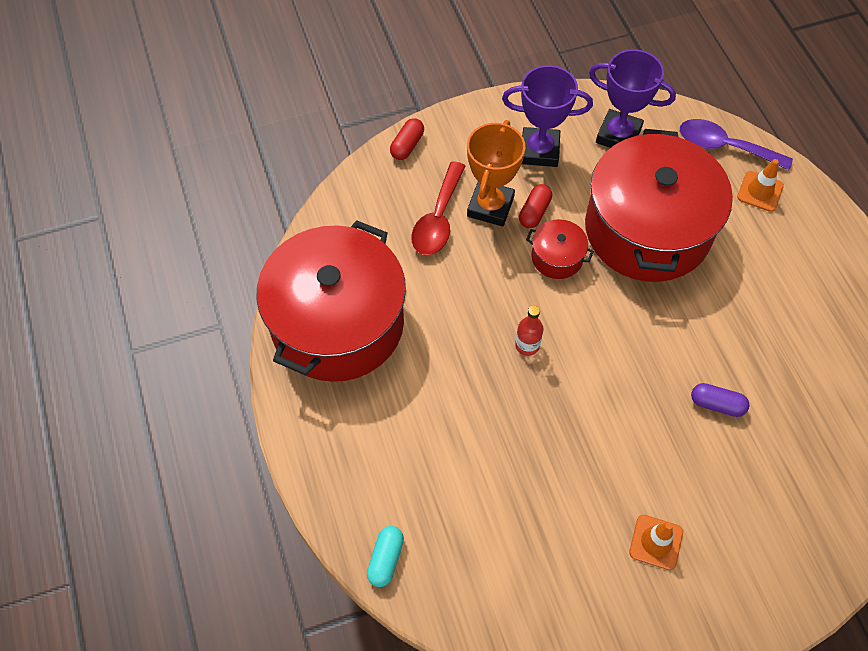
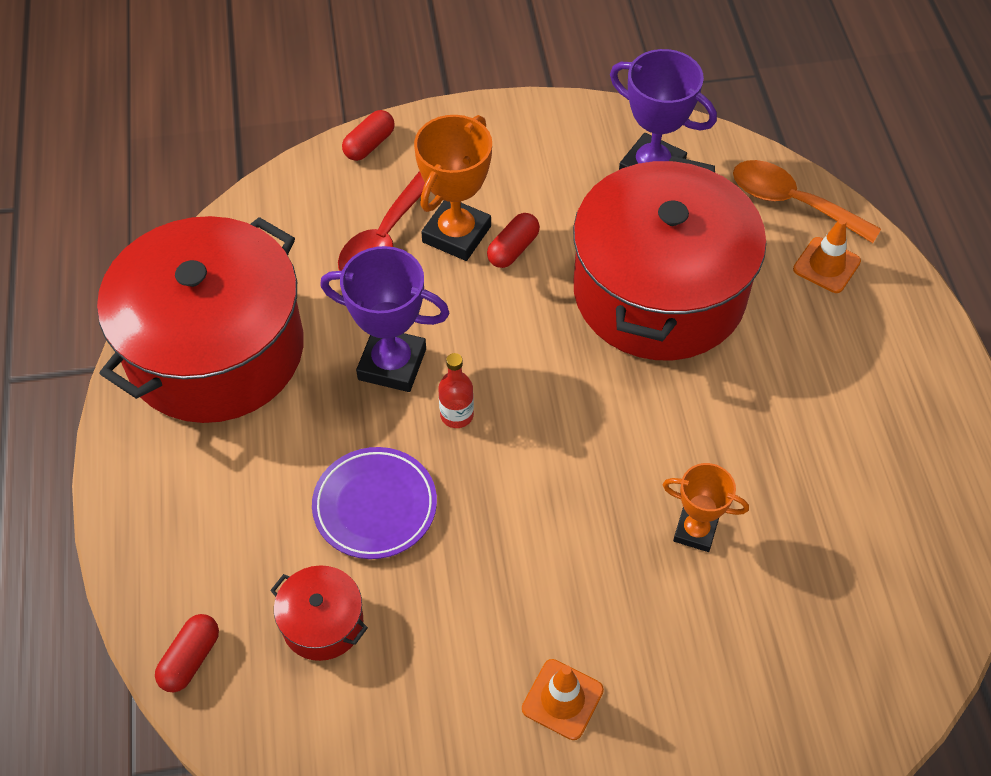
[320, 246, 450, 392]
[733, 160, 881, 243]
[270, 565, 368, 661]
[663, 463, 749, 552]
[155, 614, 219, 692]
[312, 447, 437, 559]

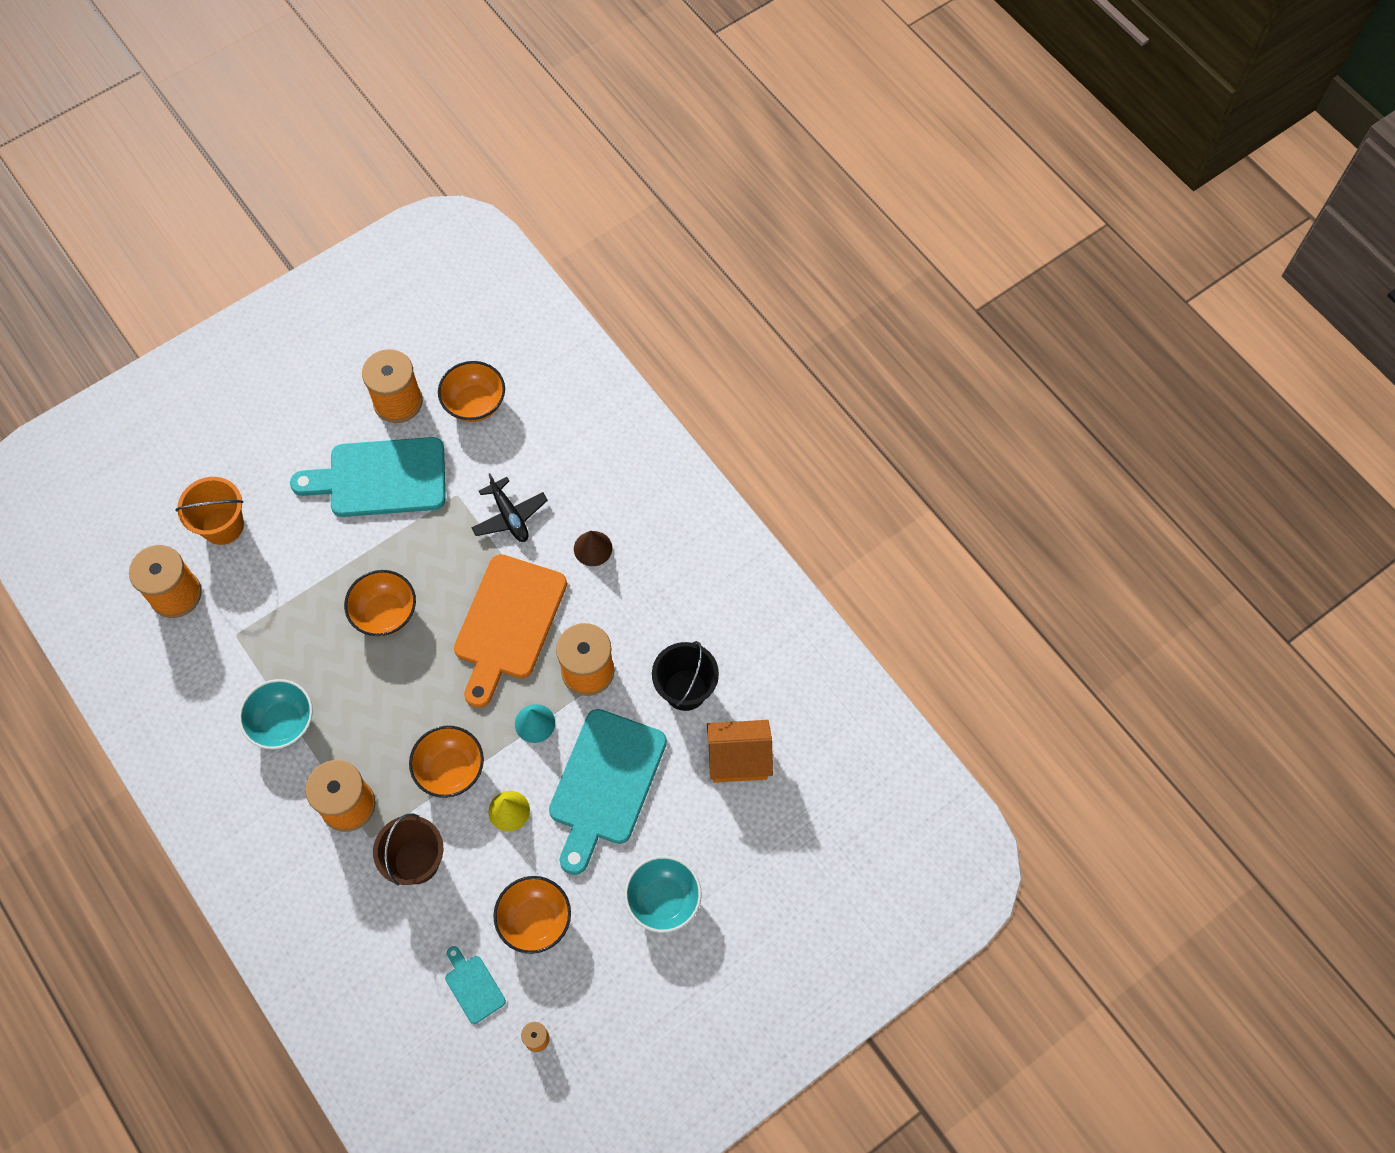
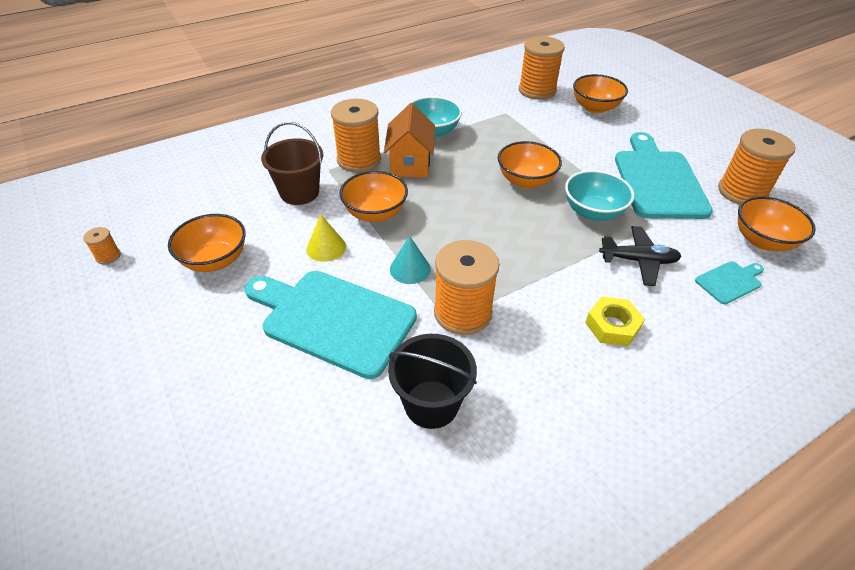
[599, 226, 681, 286]
[573, 74, 628, 113]
[585, 297, 645, 346]
[454, 554, 567, 708] (first image)
[384, 103, 435, 178]
[565, 170, 634, 221]
[695, 261, 764, 304]

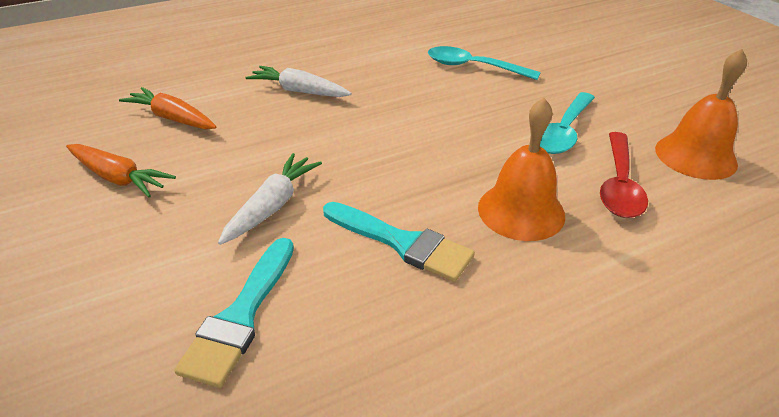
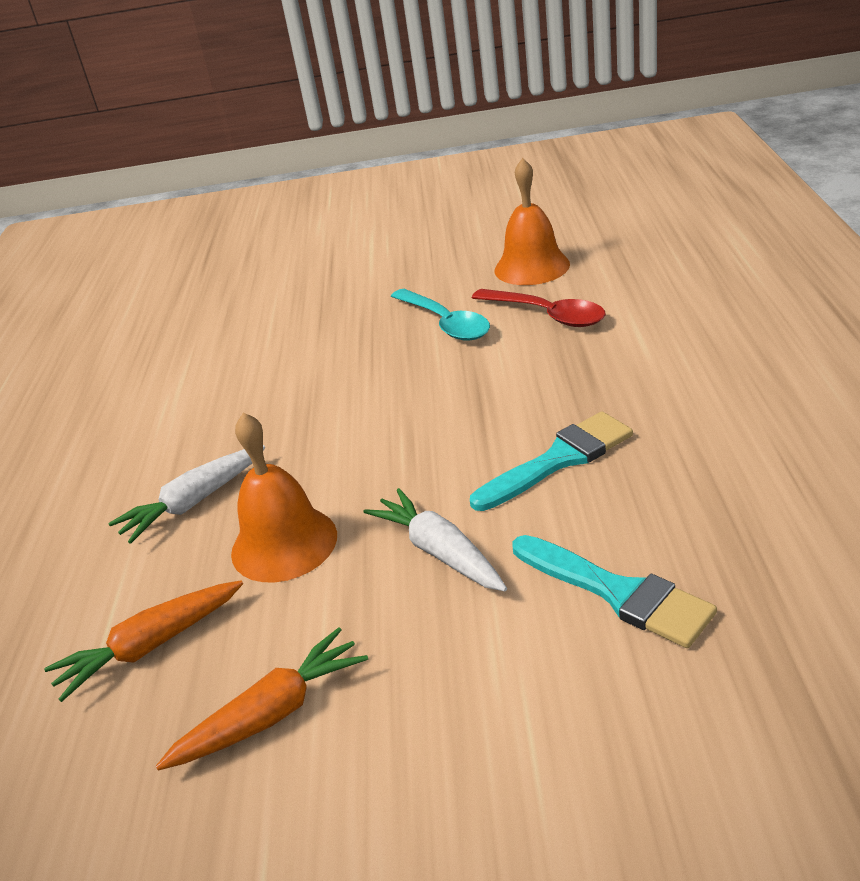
[428, 46, 541, 80] (first image)
[231, 413, 337, 582]

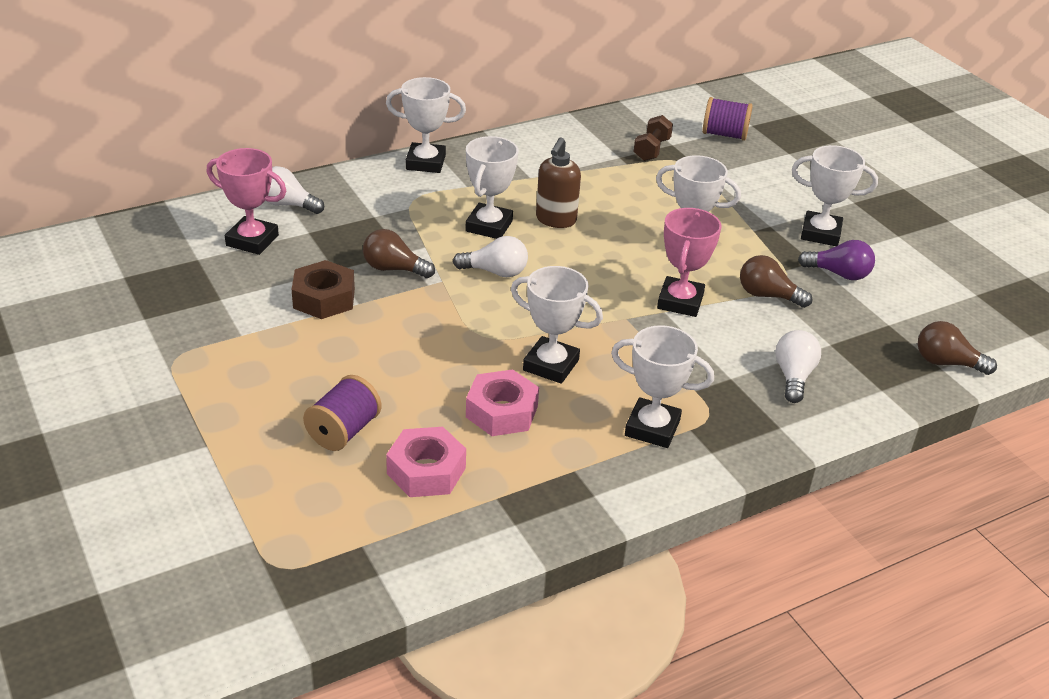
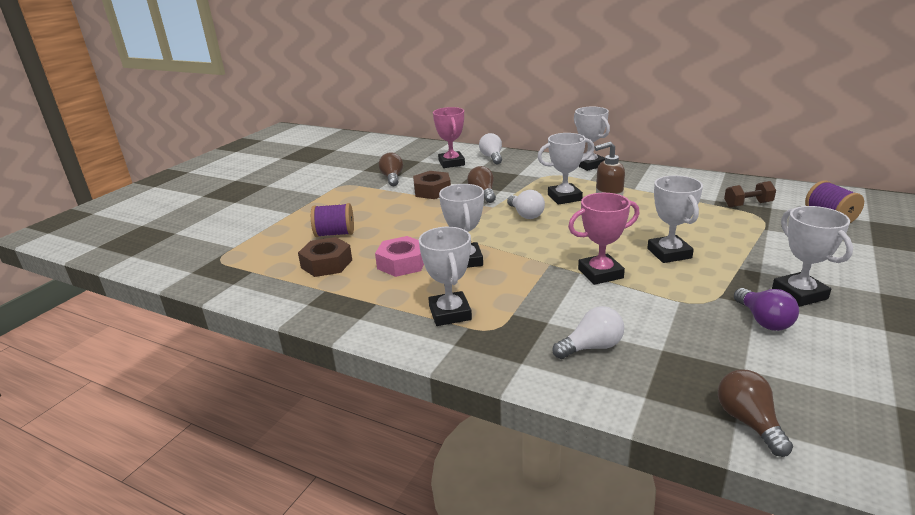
[379, 152, 403, 186]
[298, 237, 352, 277]

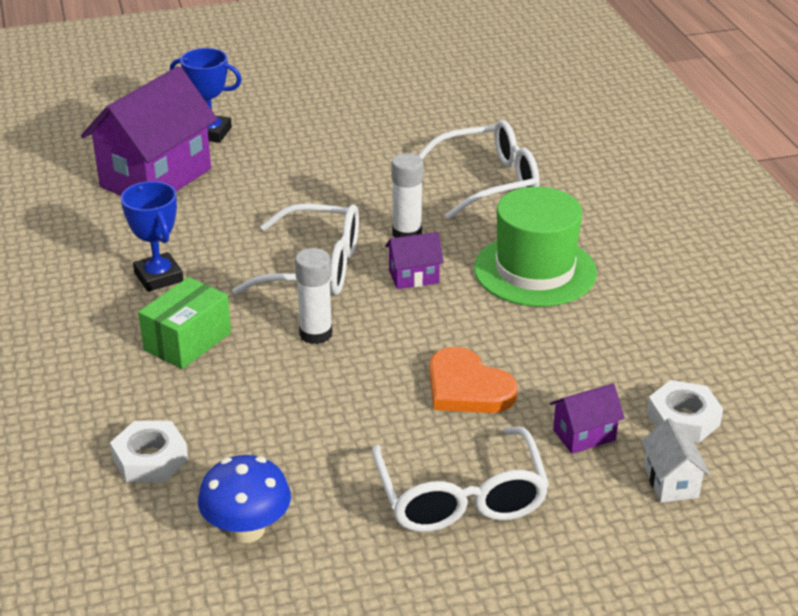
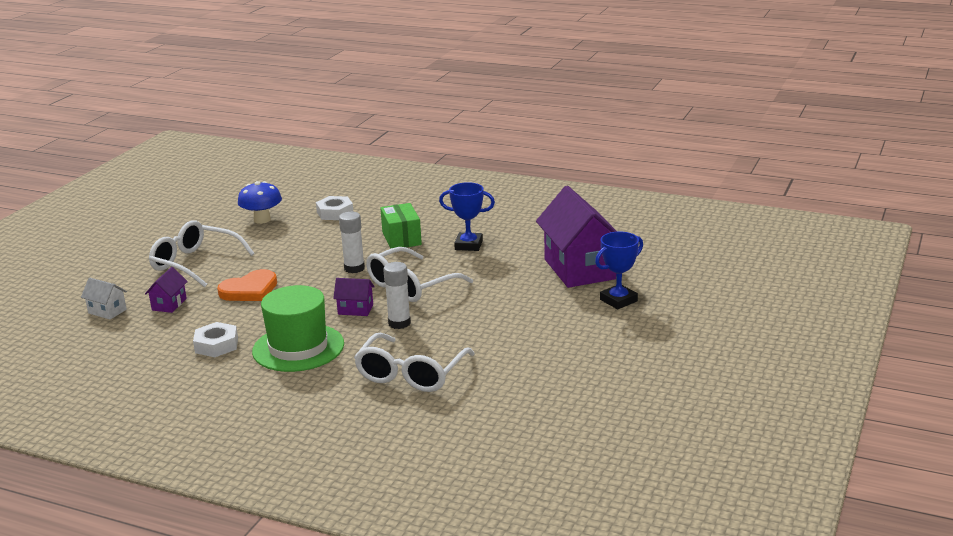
[333, 278, 375, 316]
[217, 269, 277, 301]
[193, 322, 238, 357]

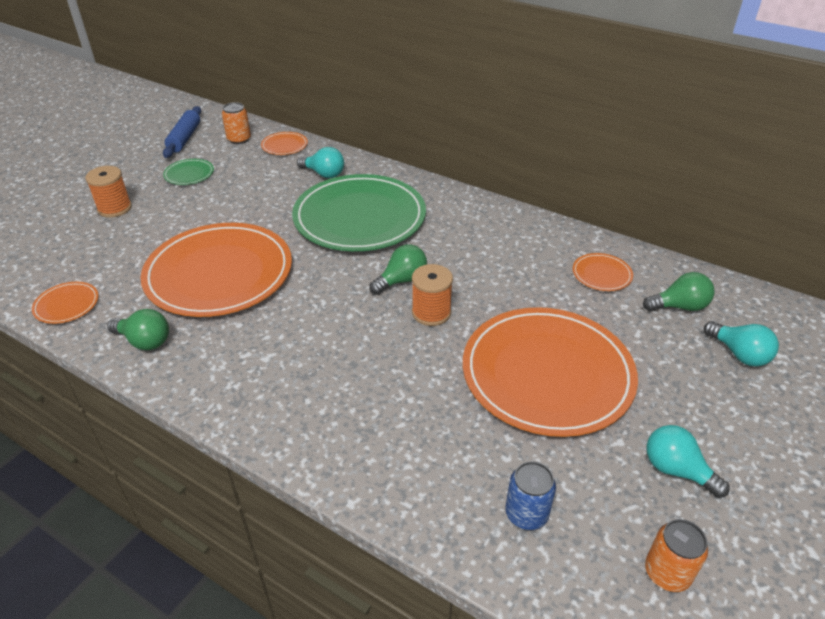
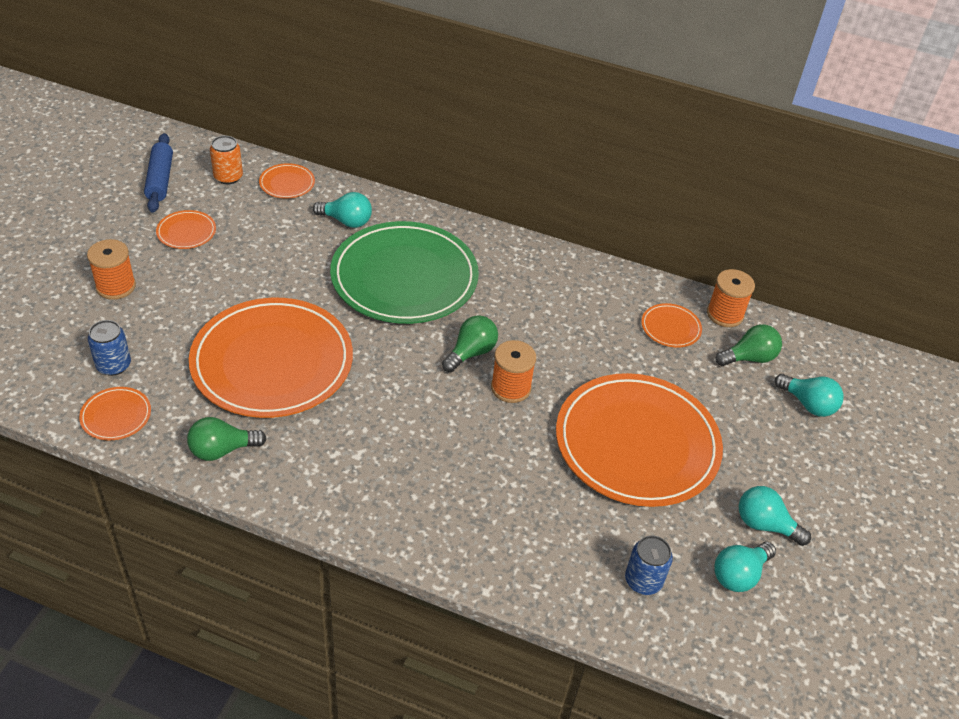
[156, 210, 216, 249]
[187, 417, 267, 461]
[645, 519, 708, 592] (first image)
[707, 269, 755, 327]
[88, 320, 131, 376]
[714, 542, 776, 592]

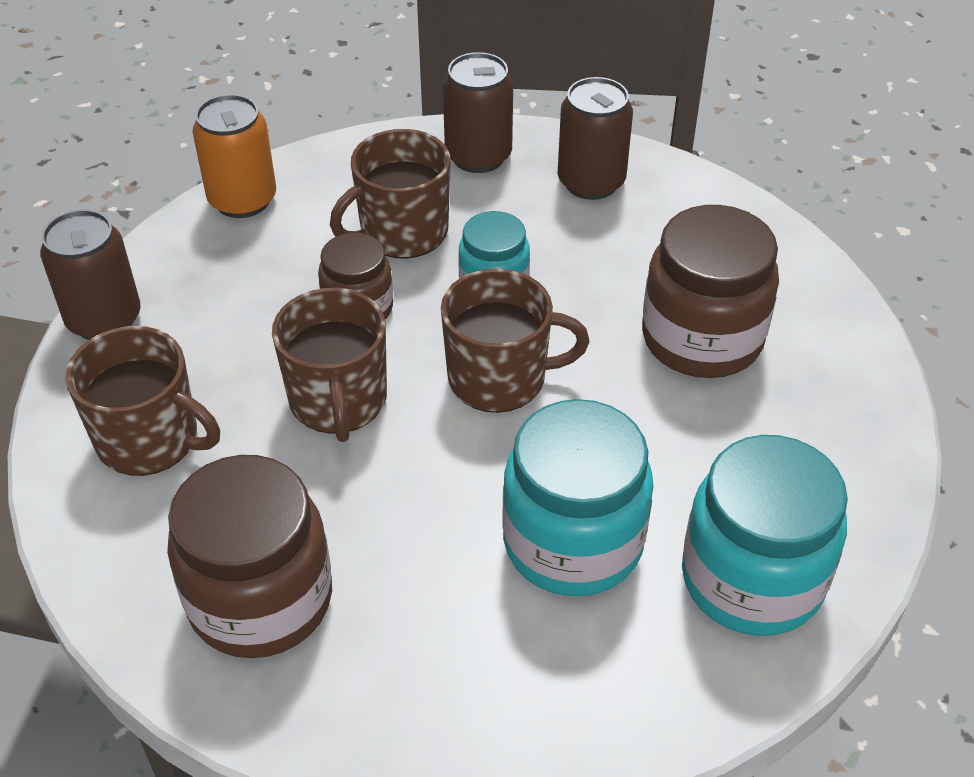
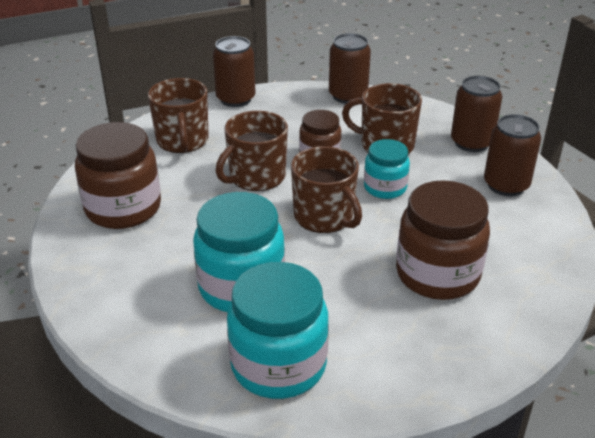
[329, 33, 371, 104]

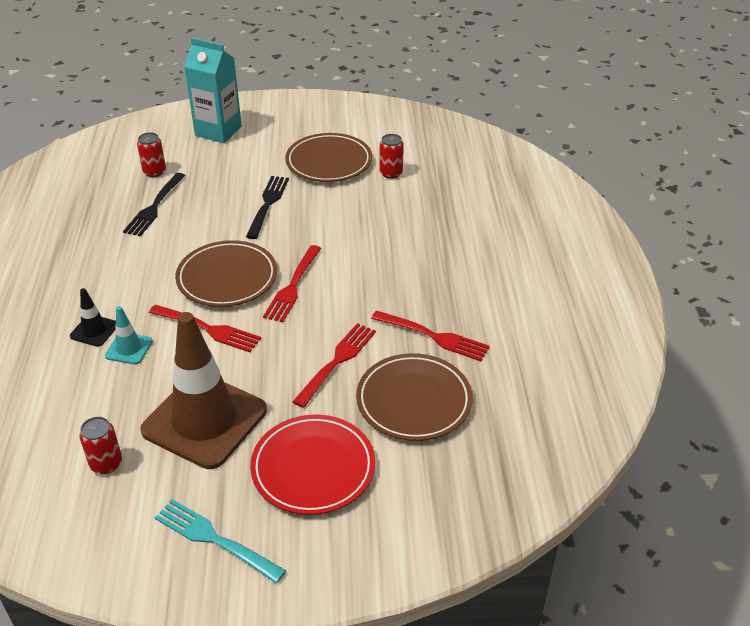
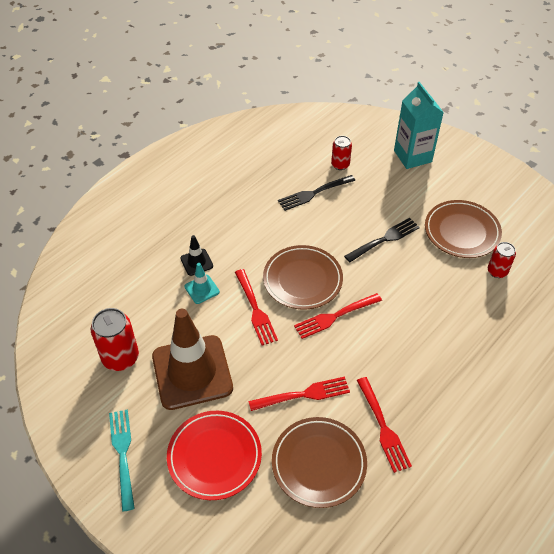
[91, 308, 139, 371]

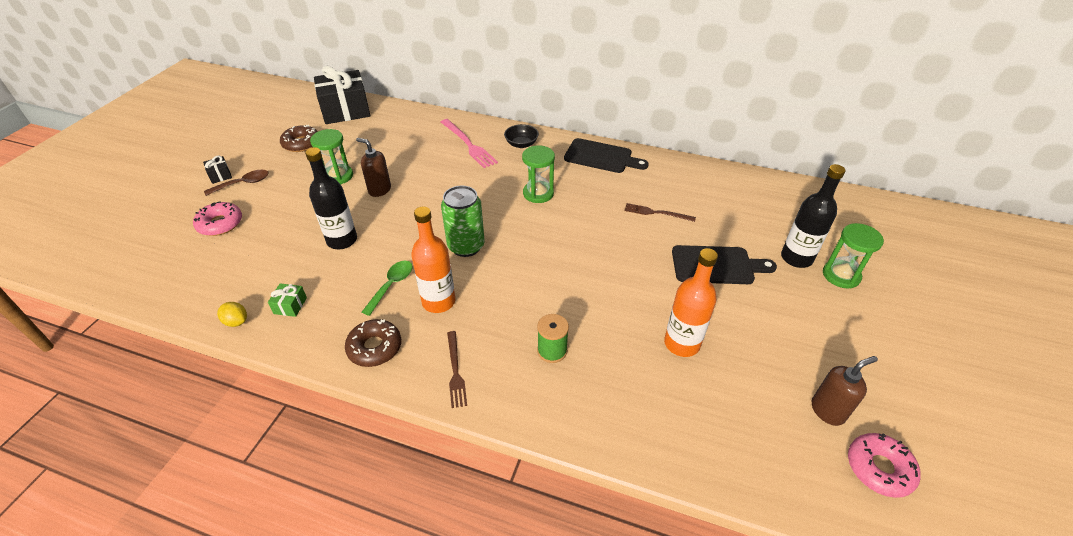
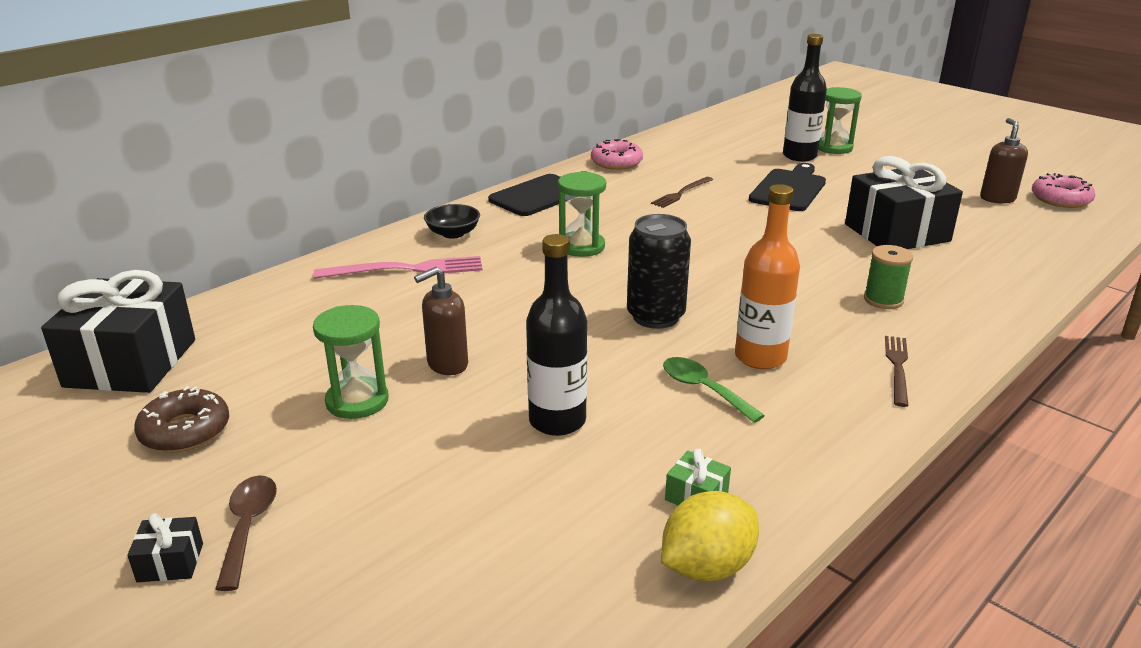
[627, 214, 691, 329]
[591, 139, 643, 170]
[845, 156, 963, 249]
[661, 491, 759, 581]
[345, 319, 401, 367] (first image)
[885, 336, 908, 407]

